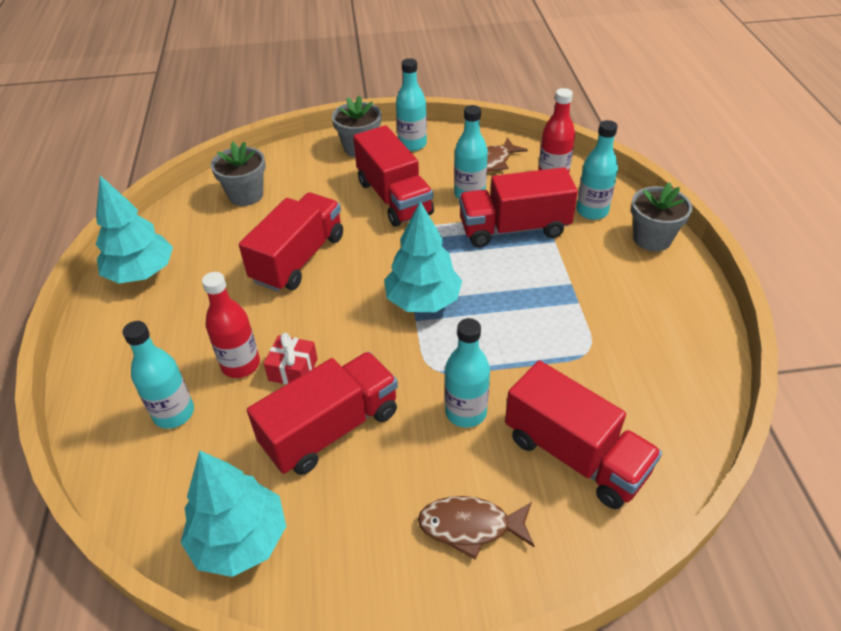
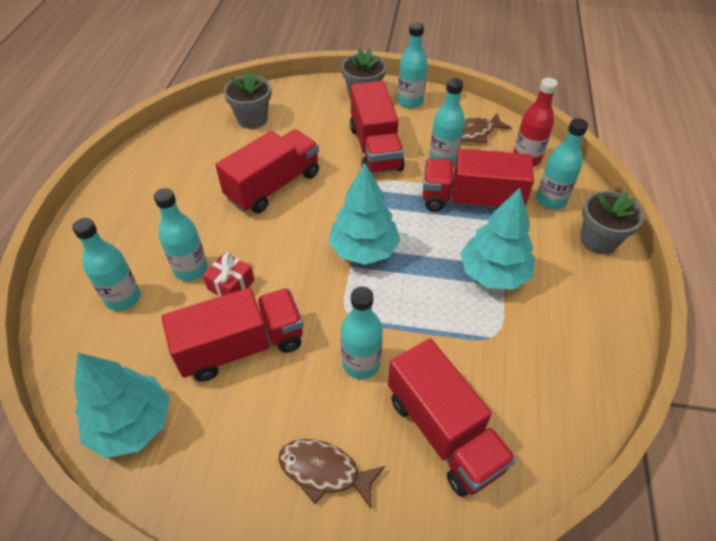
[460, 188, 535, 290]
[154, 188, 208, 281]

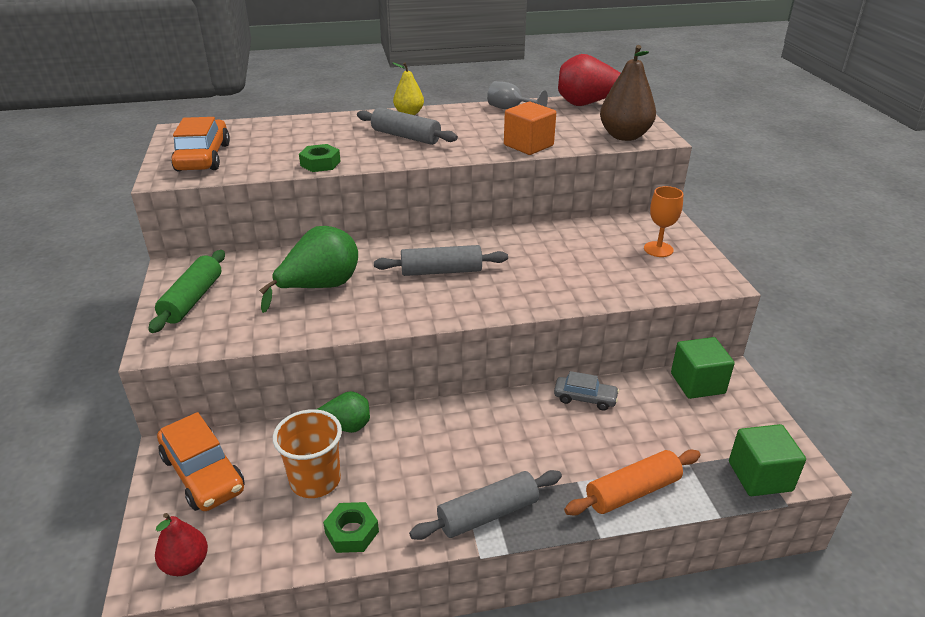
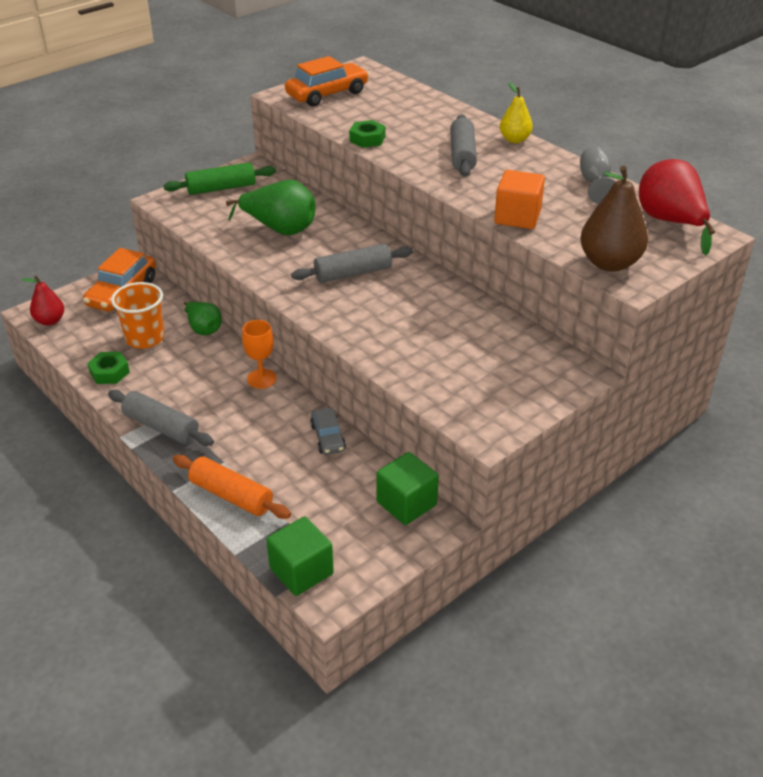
[242, 320, 277, 389]
[291, 244, 413, 283]

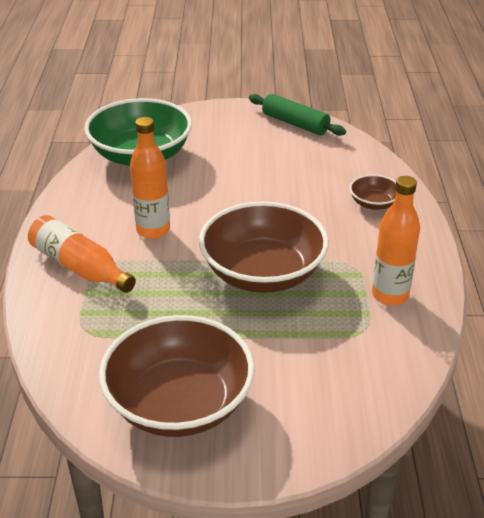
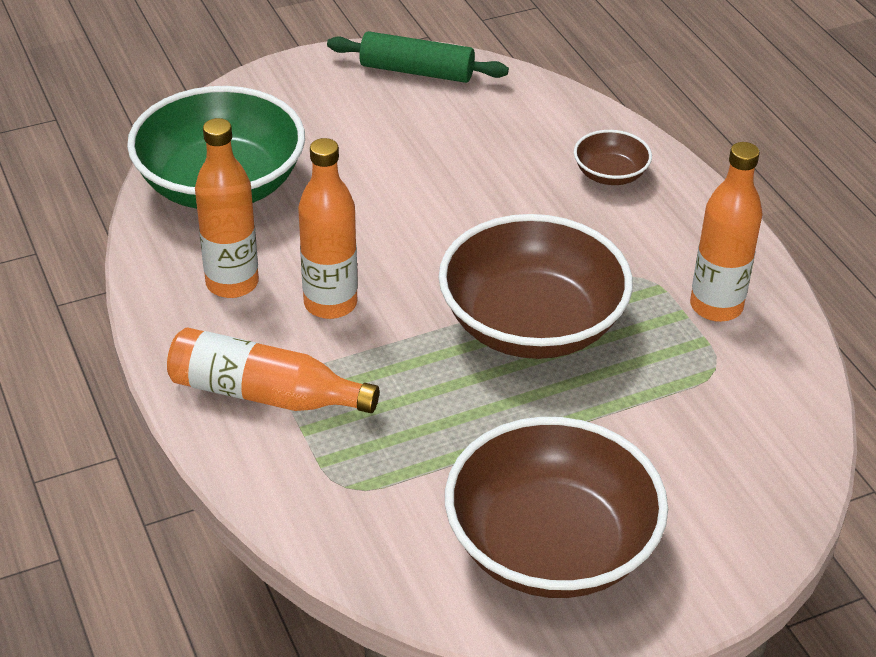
[195, 118, 259, 298]

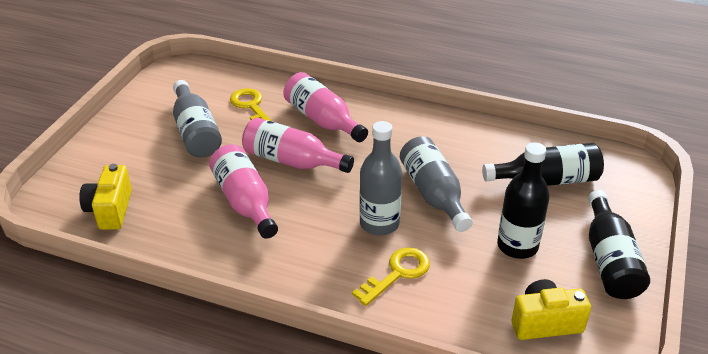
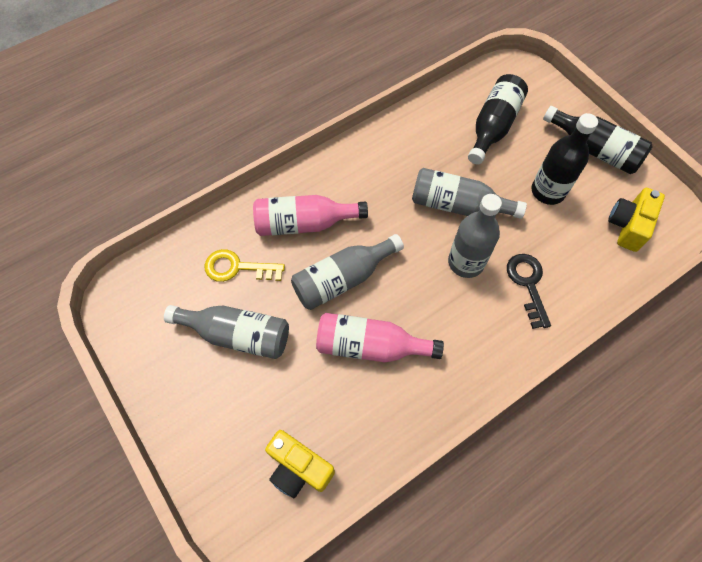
[291, 234, 404, 310]
[507, 254, 551, 329]

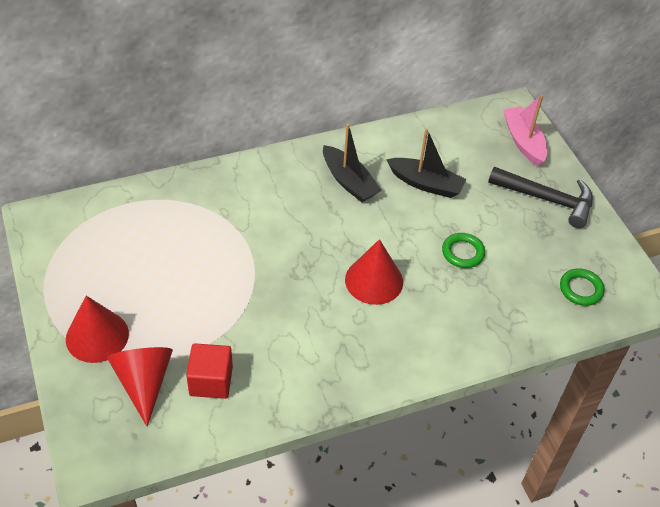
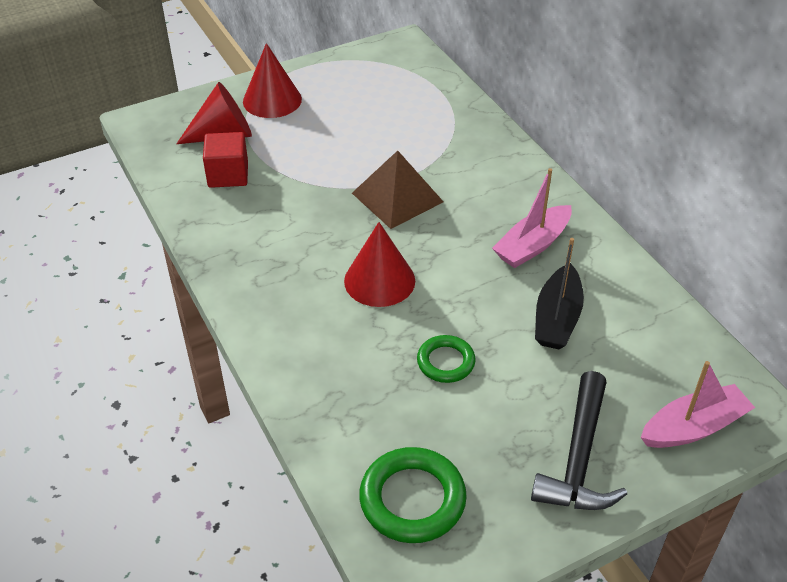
[492, 168, 572, 268]
[359, 447, 467, 543]
[352, 151, 443, 229]

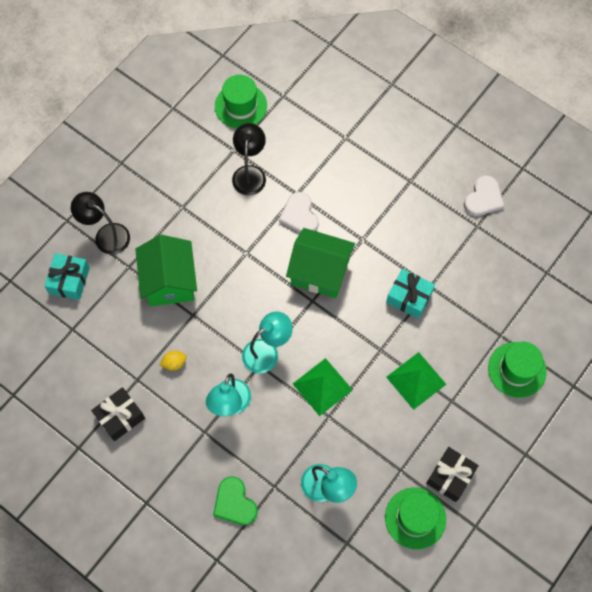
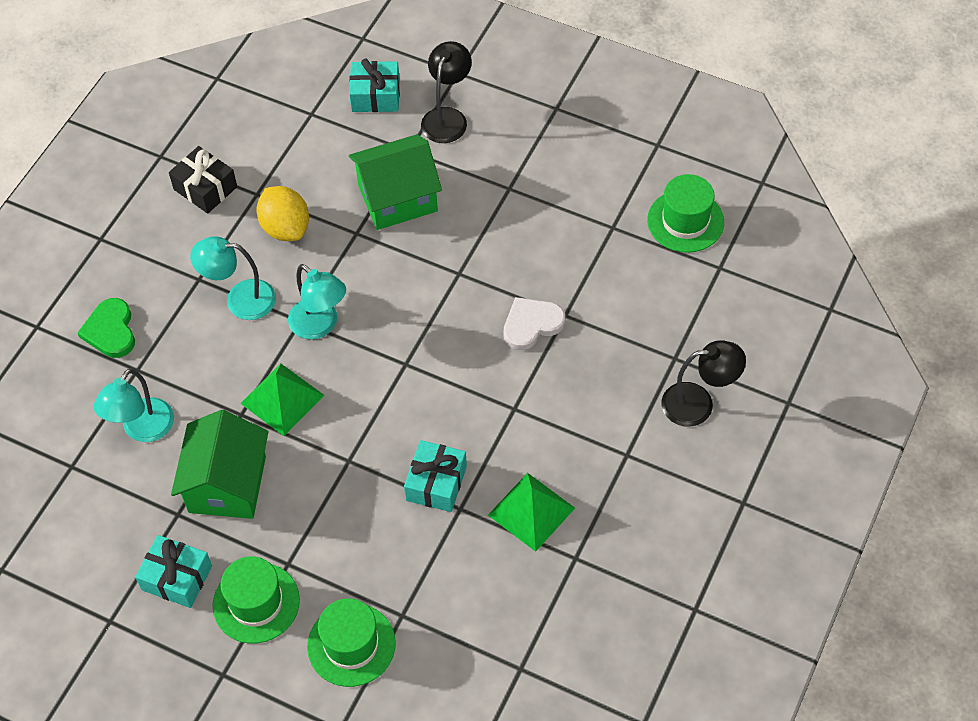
[661, 340, 746, 427]
[464, 175, 504, 216] (first image)
[171, 410, 268, 519]
[257, 186, 309, 241]
[488, 473, 575, 552]
[135, 535, 212, 608]
[77, 298, 135, 358]
[212, 556, 300, 643]

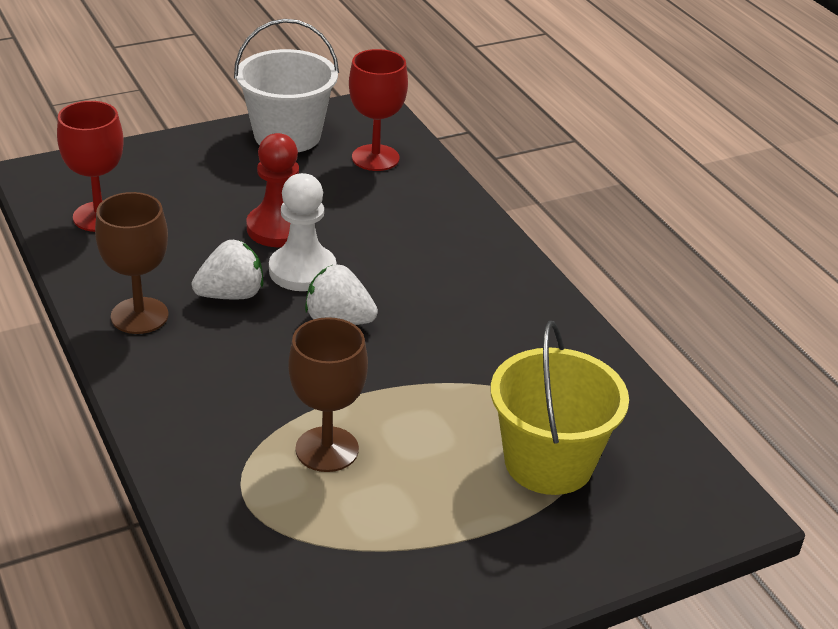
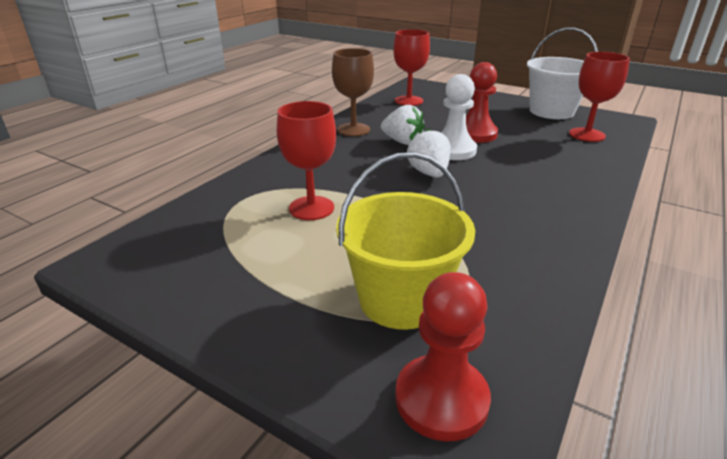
[277, 101, 336, 220]
[395, 272, 491, 442]

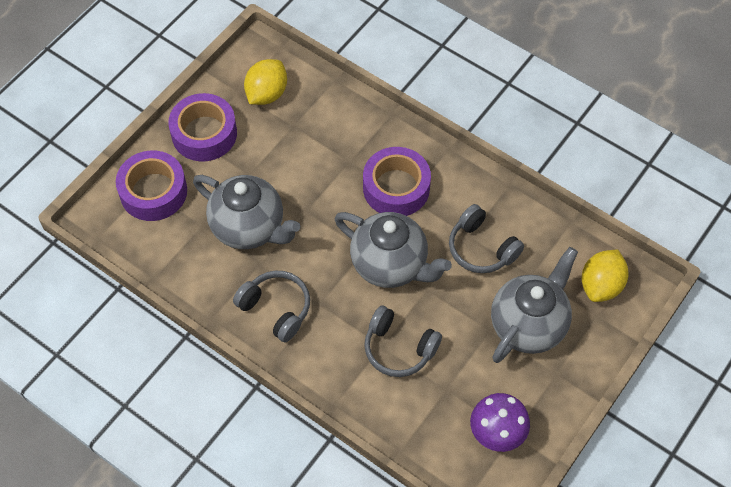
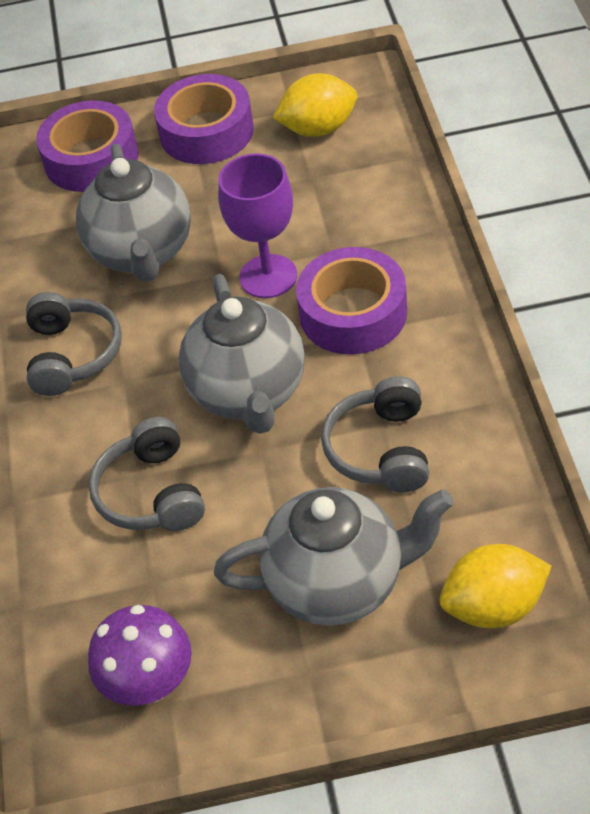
[218, 153, 297, 298]

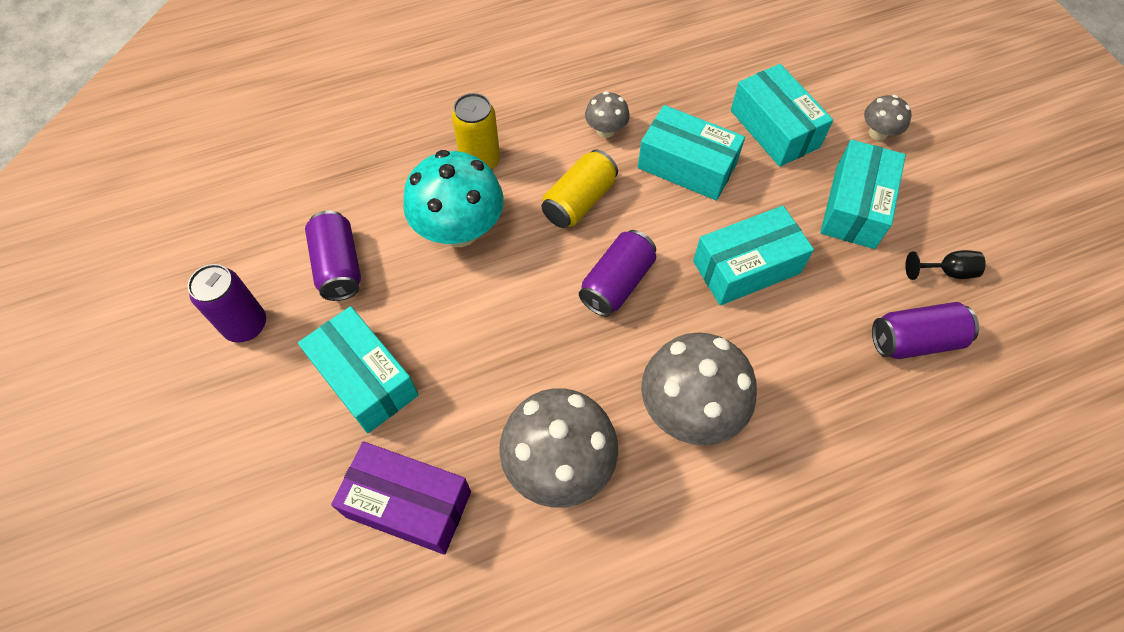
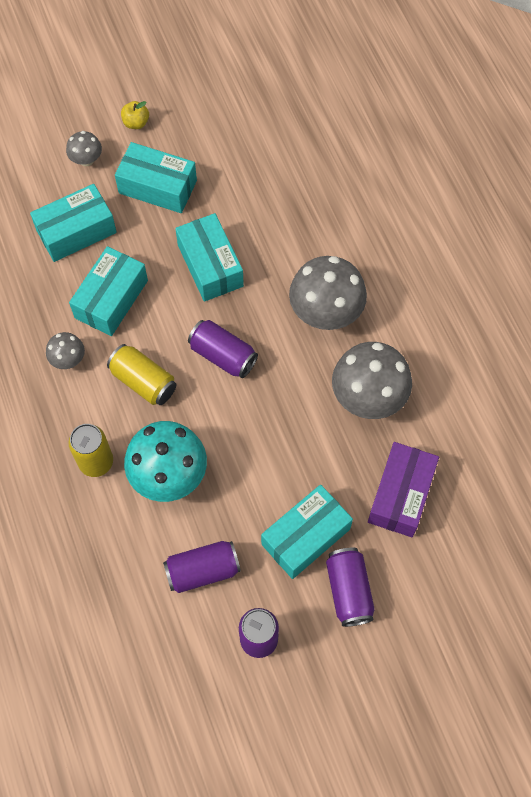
[905, 250, 986, 280] (first image)
[326, 548, 375, 627]
[121, 101, 149, 129]

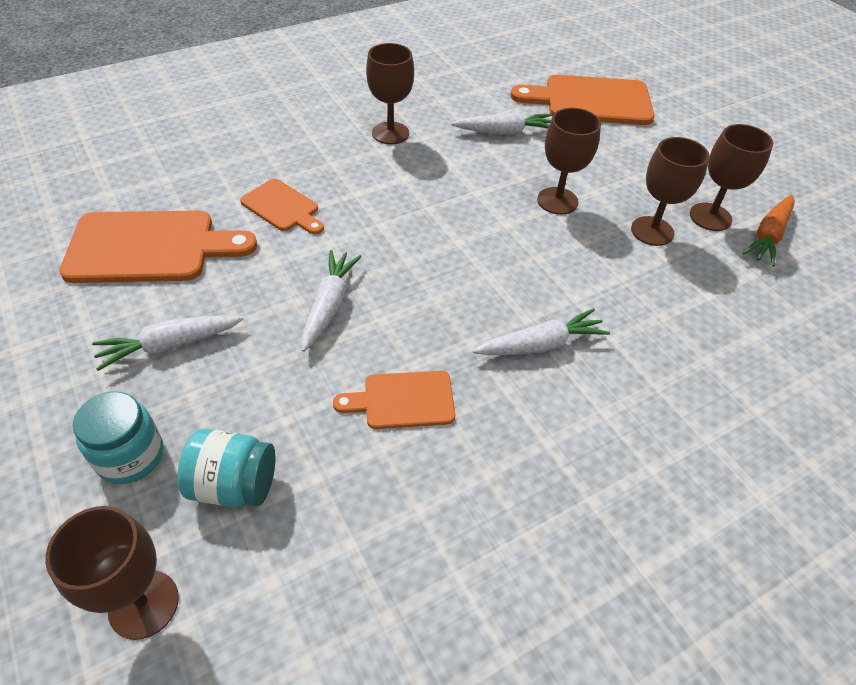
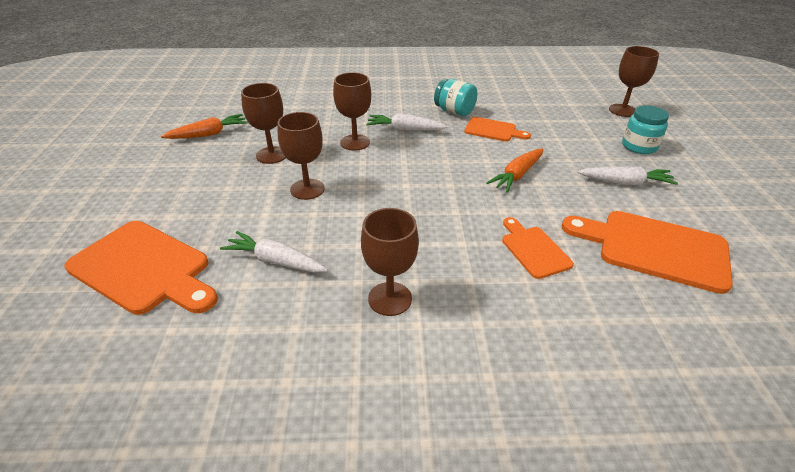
[333, 72, 371, 151]
[486, 148, 543, 193]
[434, 79, 477, 116]

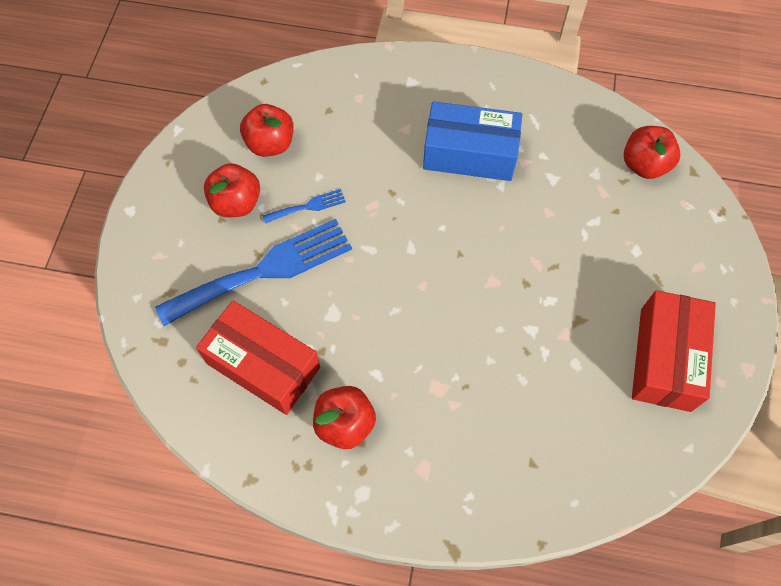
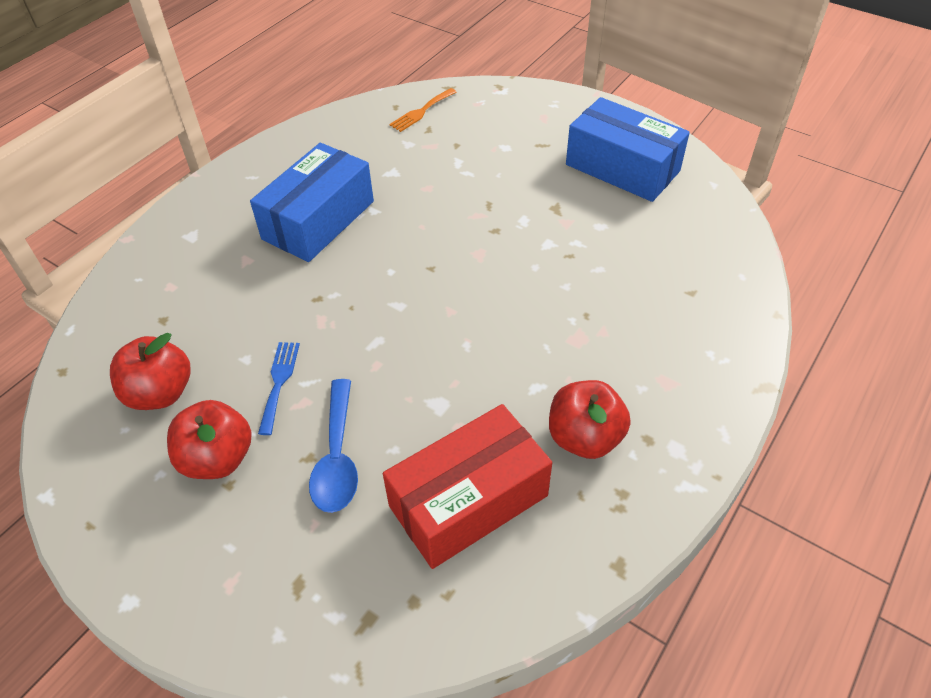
[389, 88, 457, 132]
[309, 379, 358, 513]
[566, 97, 690, 202]

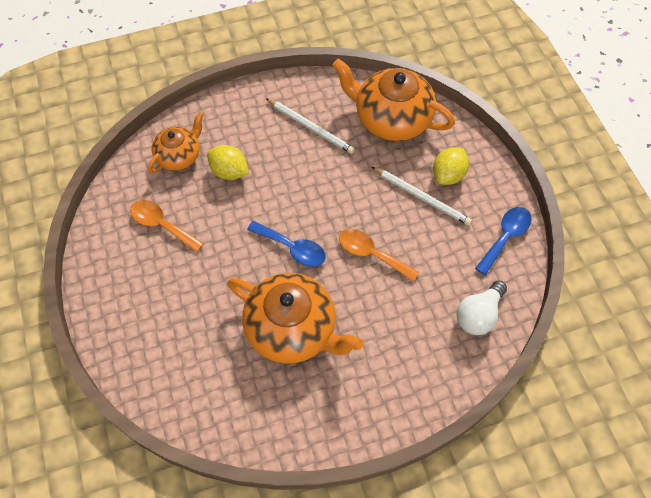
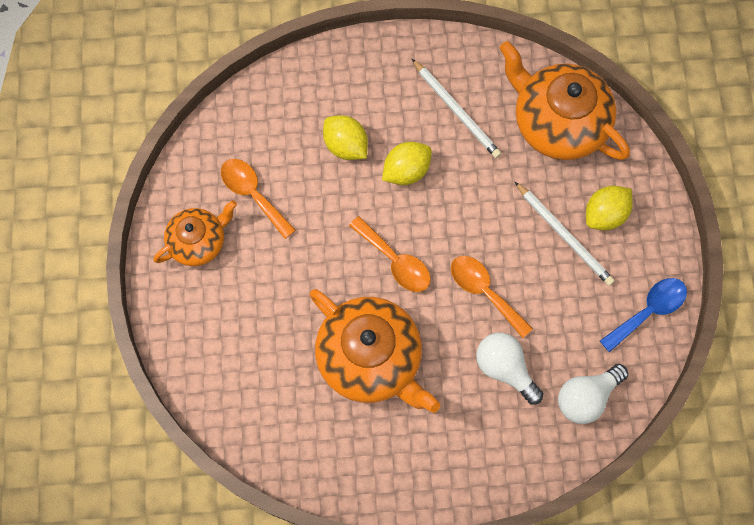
[154, 200, 237, 266]
[349, 216, 431, 292]
[382, 142, 432, 185]
[476, 333, 543, 405]

